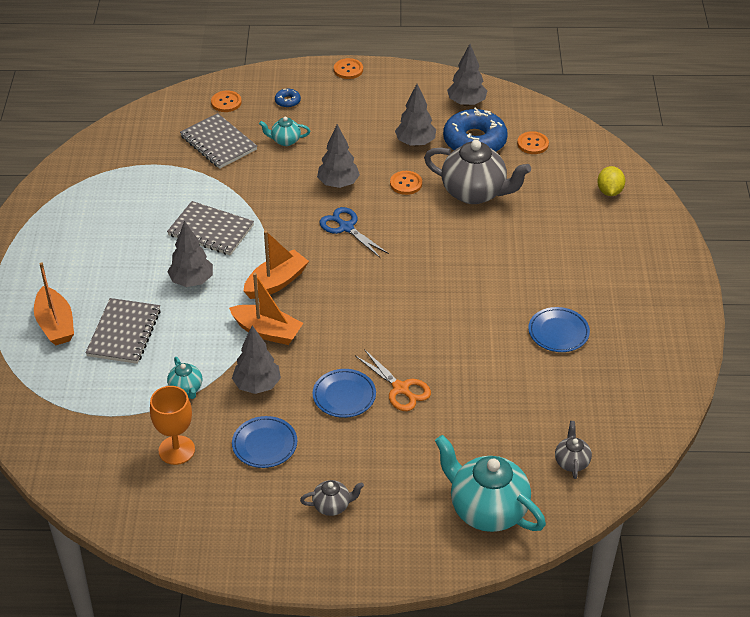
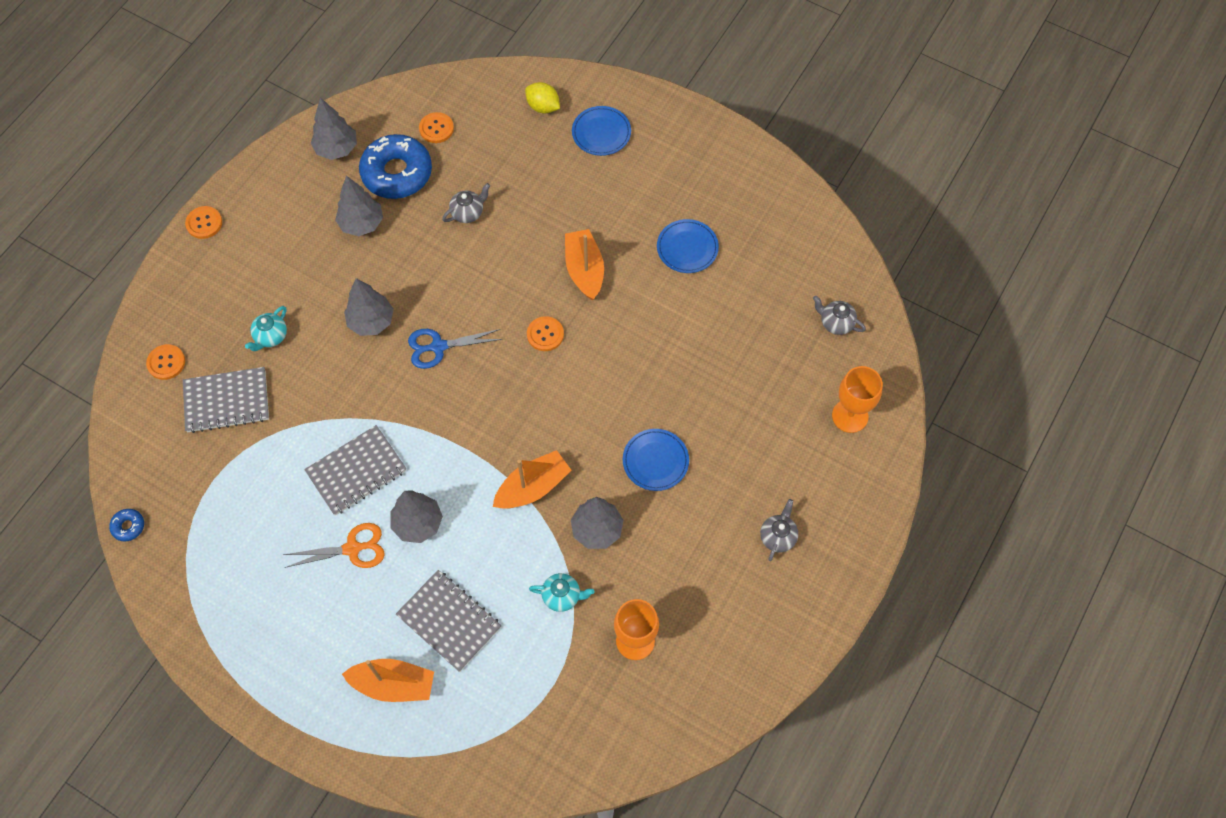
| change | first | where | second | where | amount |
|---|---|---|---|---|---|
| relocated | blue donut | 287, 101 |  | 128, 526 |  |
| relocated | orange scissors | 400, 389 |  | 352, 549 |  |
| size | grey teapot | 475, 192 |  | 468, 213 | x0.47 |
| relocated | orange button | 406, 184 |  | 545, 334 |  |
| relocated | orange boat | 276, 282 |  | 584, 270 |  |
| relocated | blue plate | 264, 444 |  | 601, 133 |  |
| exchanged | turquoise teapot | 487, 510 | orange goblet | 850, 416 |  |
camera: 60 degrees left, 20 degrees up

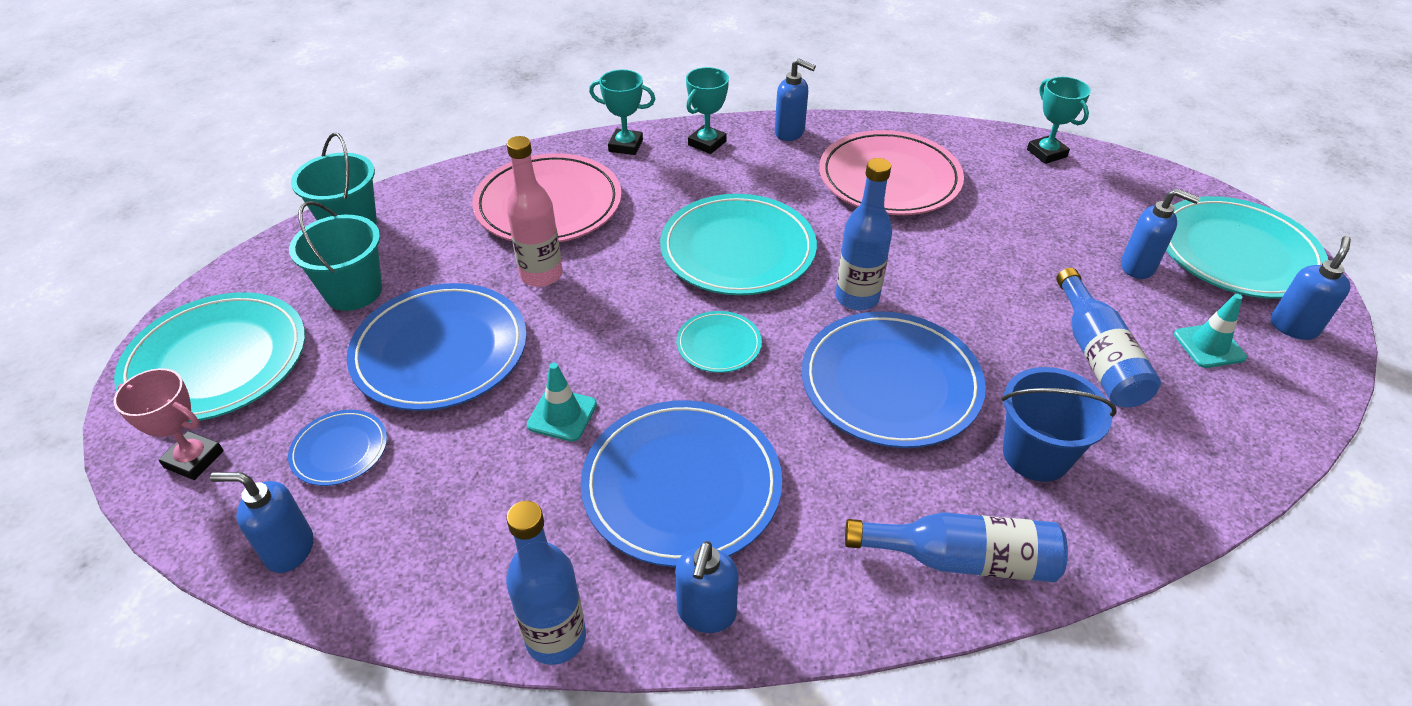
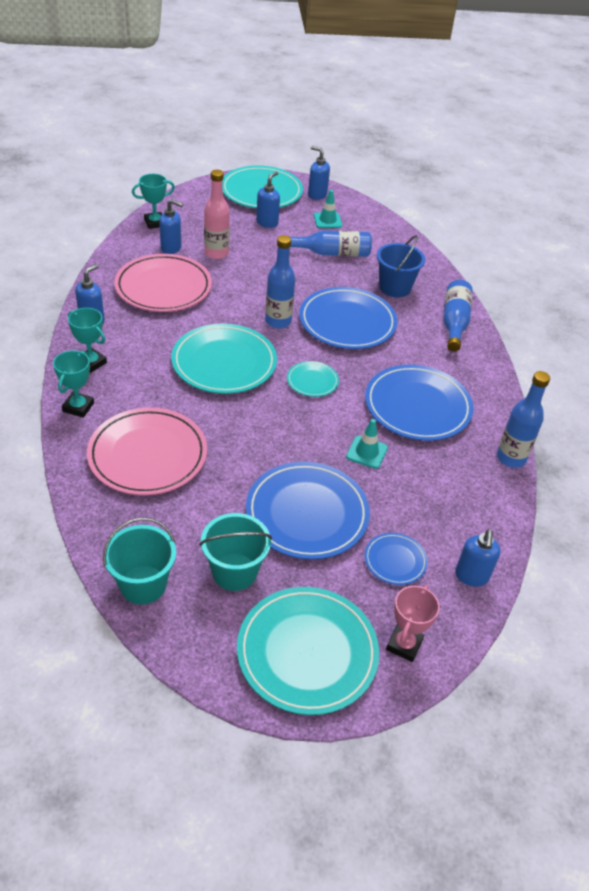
| change | first | where | second | where | amount |
|---|---|---|---|---|---|
| relocated | blue soap dispenser | 706, 613 |  | 171, 248 |  |
| relocated | pink bottle | 541, 275 |  | 216, 253 |  |
camera: 90 degrees left, 0 degrees up

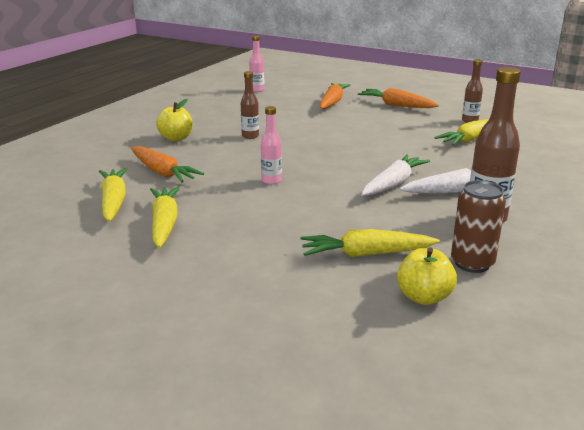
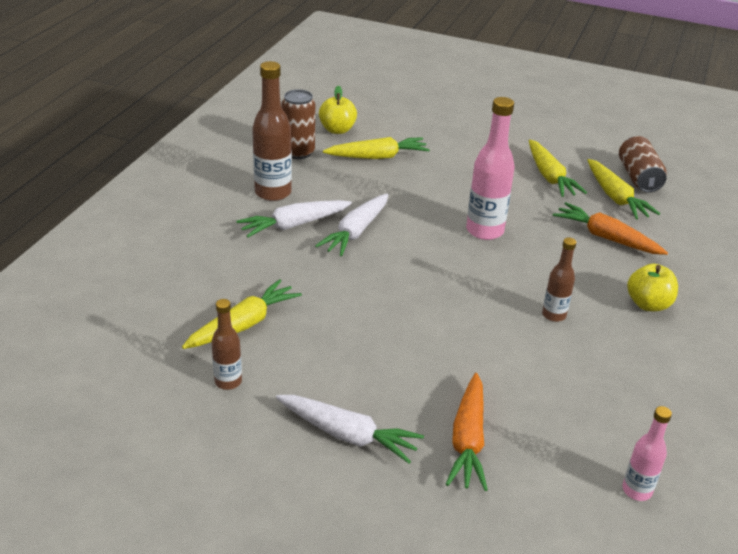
| change | first | where | second | where | amount |
|---|---|---|---|---|---|
| colour | orange carrot | 396, 105 | white carrot | 347, 435 |  |
| size | pink bottle | 271, 181 |  | 484, 231 | x1.76 |
| appeared |  |  | brown can | 638, 177 |  |
camera: 170 degrees right, 10 degrees up

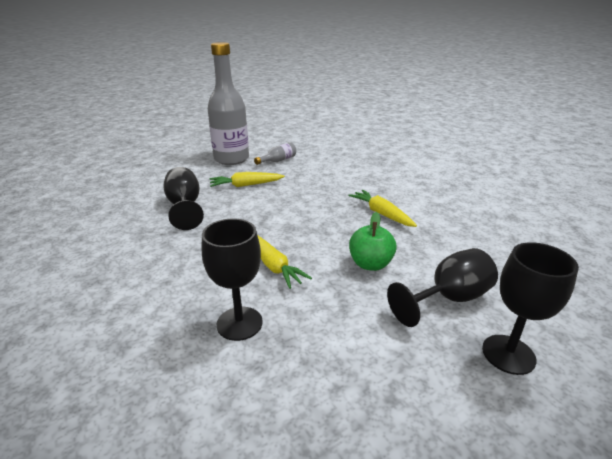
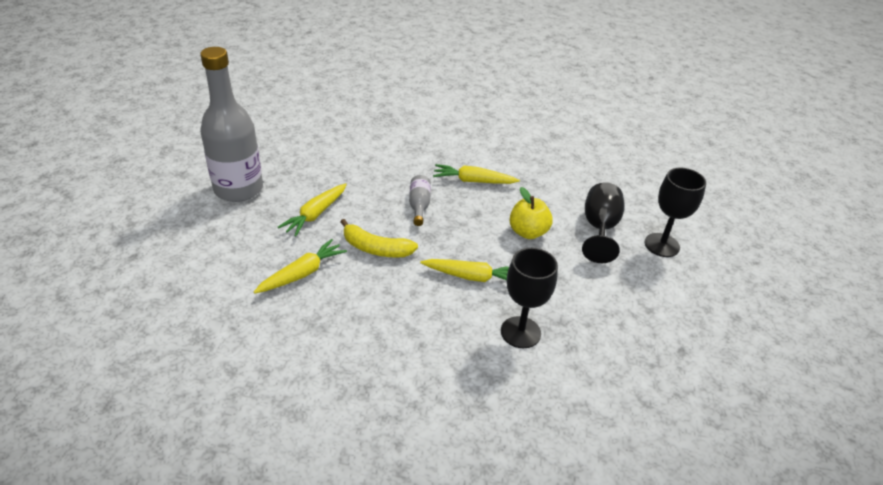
| change | first | where | second | where | amount |
|---|---|---|---|---|---|
| exchanged | black goblet | 185, 207 | yellow carrot | 302, 273 |  |
| appeared |  |  | yellow banana | 376, 248 |  |
| relocated | grey bottle | 278, 161 |  | 419, 206 |  |
| colour | green apple | 370, 264 | yellow apple | 528, 232 |  |
camera: 50 degrees left, 10 degrees up

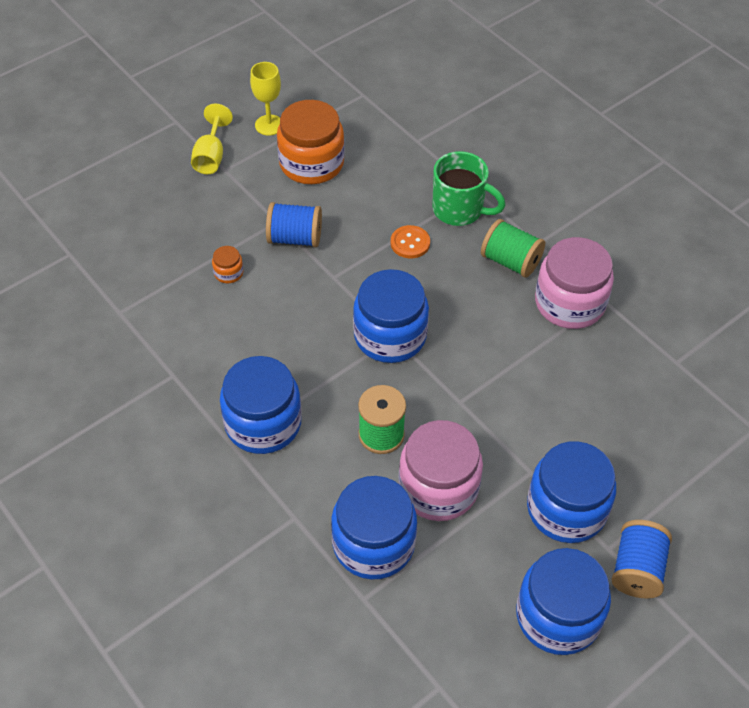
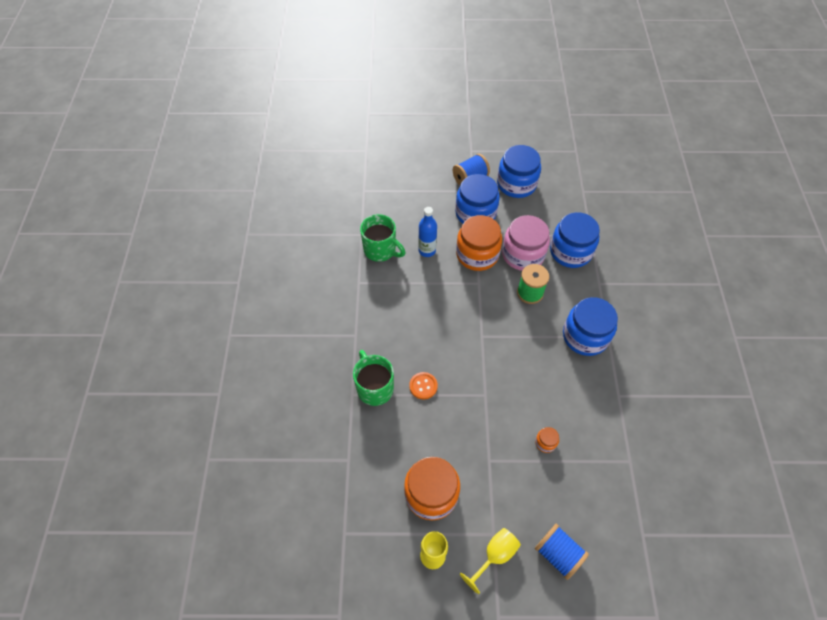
| change | first | where | second | where | amount |
|---|---|---|---|---|---|
| appeared |  |  | green mug | 381, 250 |  |
| appeared |  |  | blue bottle | 427, 250 |  |
| appeared |  |  | orange jar | 477, 254 |  |
| relocated | blue spool | 295, 238 |  | 558, 554 |  |
| missing | blue jar | 390, 335 |  |  |  |
| missing | green spool | 510, 261 |  |  |  |
| missing | pink jar | 569, 303 |  |  |  |
camera: 140 degrees left, 5 degrees up

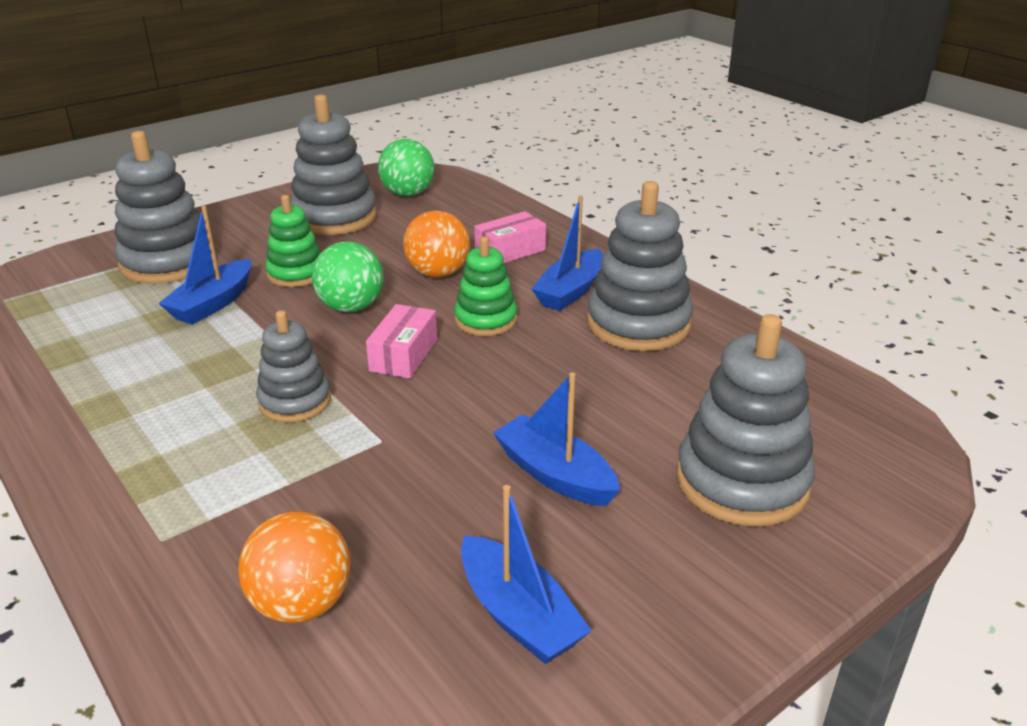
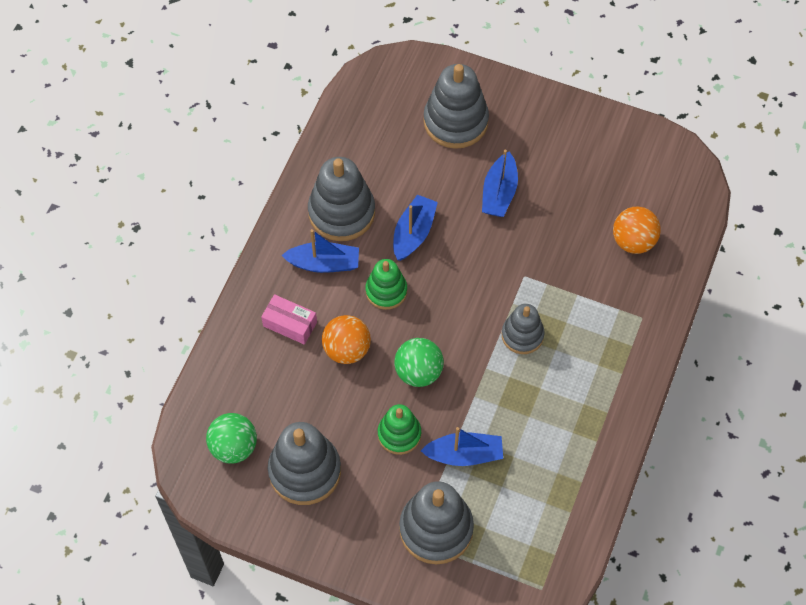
| change | first | where | second | where | amount |
|---|---|---|---|---|---|
| relocated | blue boat | 519, 615 |  | 413, 233 |  |
| missing | pink box | 404, 355 |  |  |  |
camera: 120 degrees left, 30 degrees up

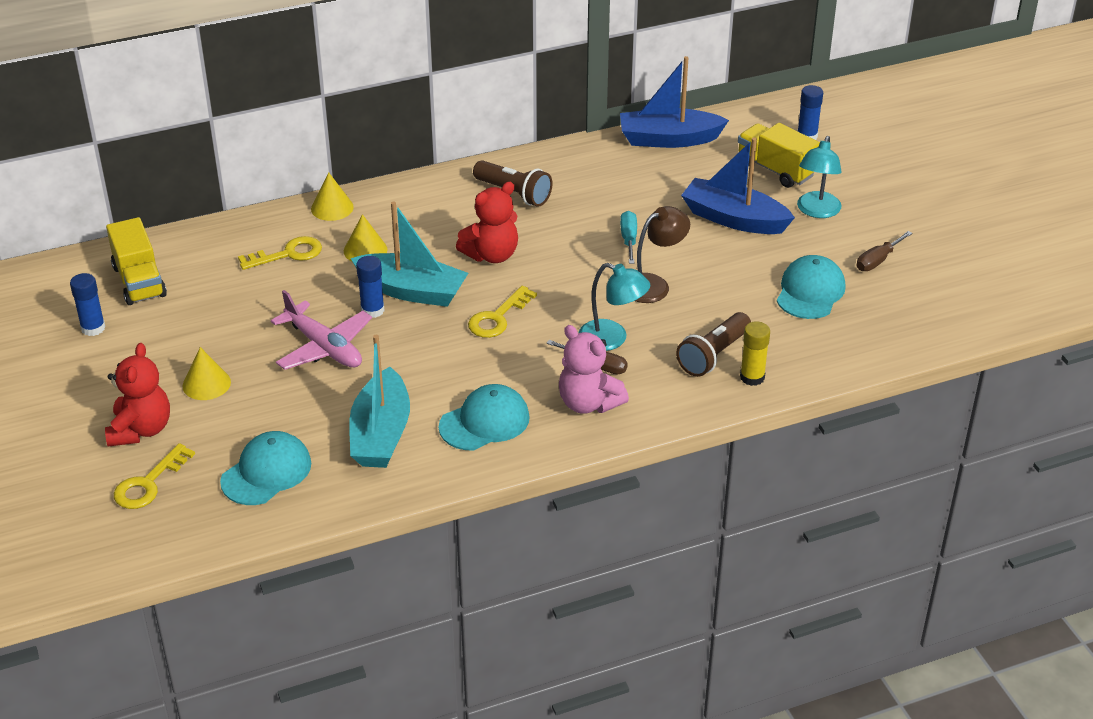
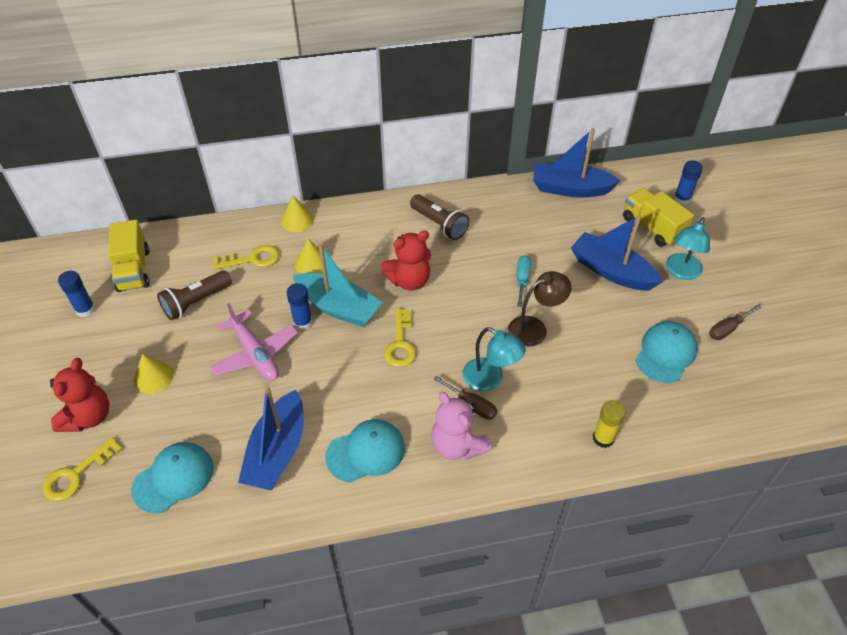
| change | first | where | second | where | amount |
|---|---|---|---|---|---|
| relocated | brown flashlight | 713, 355 |  | 196, 302 |  |
| colour | turquoise boat | 381, 434 | blue boat | 277, 451 |  |
| spun | yellow key | 497, 318 |  | 400, 344 | 45 degrees counterclockwise |
camera: 10 degrees right, 10 degrees up

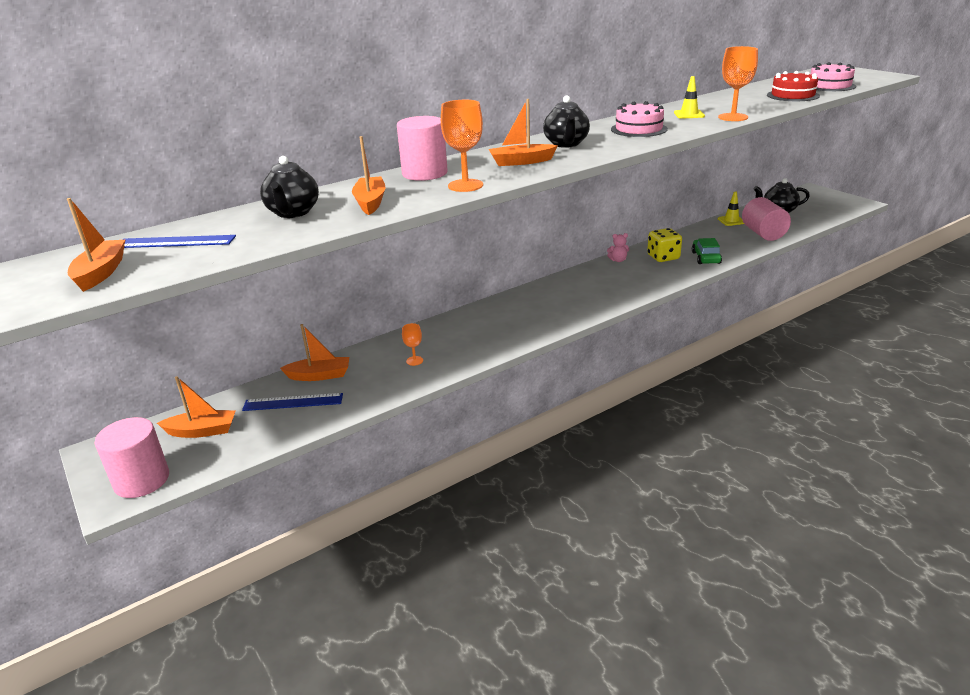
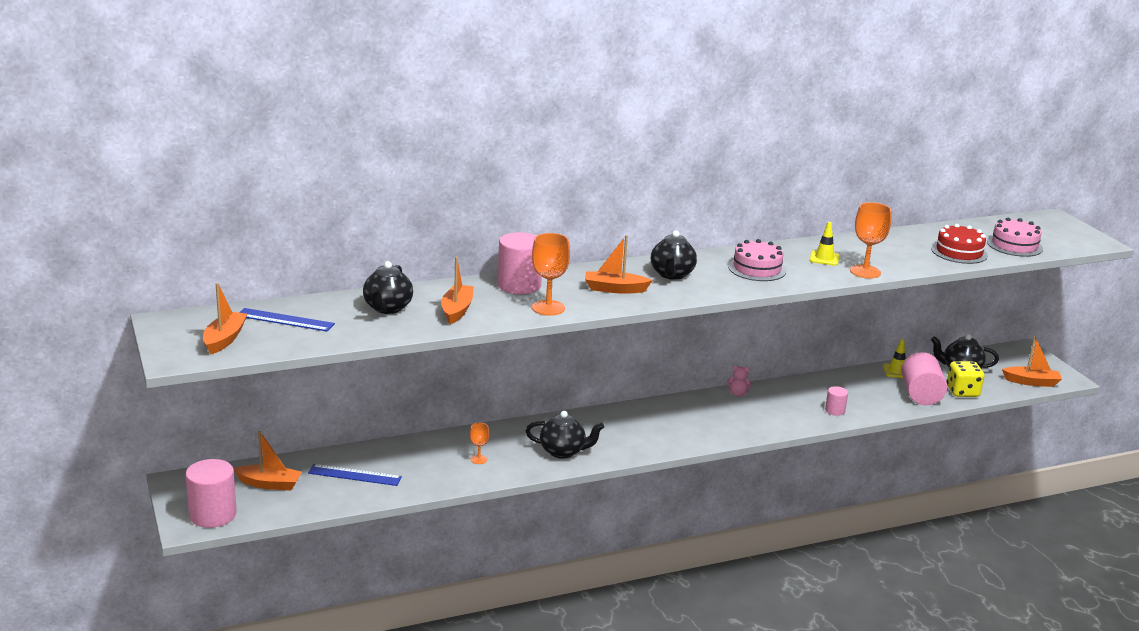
| change | first | where | second | where | amount |
|---|---|---|---|---|---|
| appeared |  |  | black teapot | 563, 452 |  |
| exchanged | green car | 705, 258 | pink cylinder | 835, 410 |  |
| relocated | yellow dice | 663, 257 |  | 962, 392 |  |
| relocated | orange boat | 319, 375 |  | 1031, 382 |  |
camera: 10 degrees right, 5 degrees down

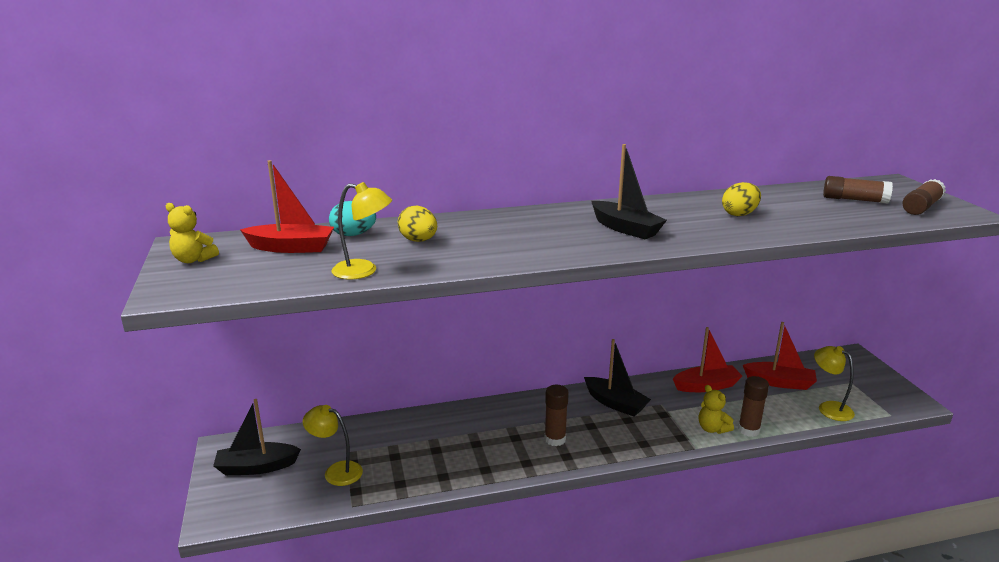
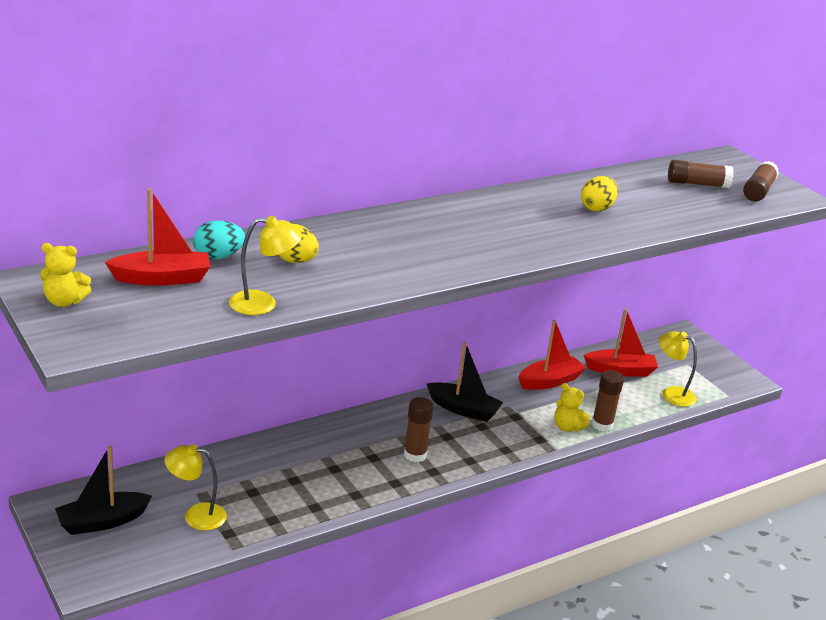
| change | first | where | second | where | amount |
|---|---|---|---|---|---|
| missing | black boat | 625, 228 |  |  |  |
camera: 20 degrees left, 5 degrees up

